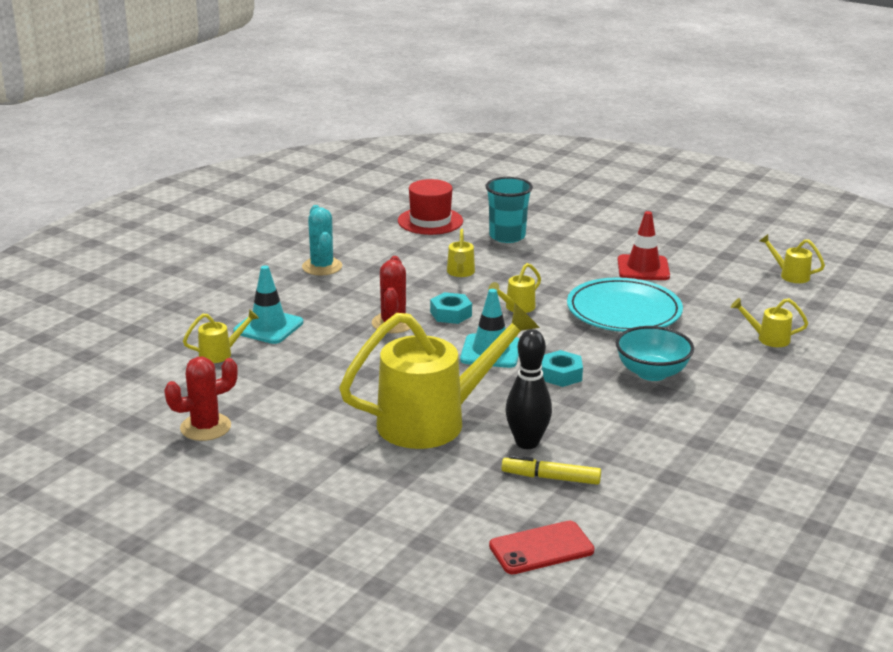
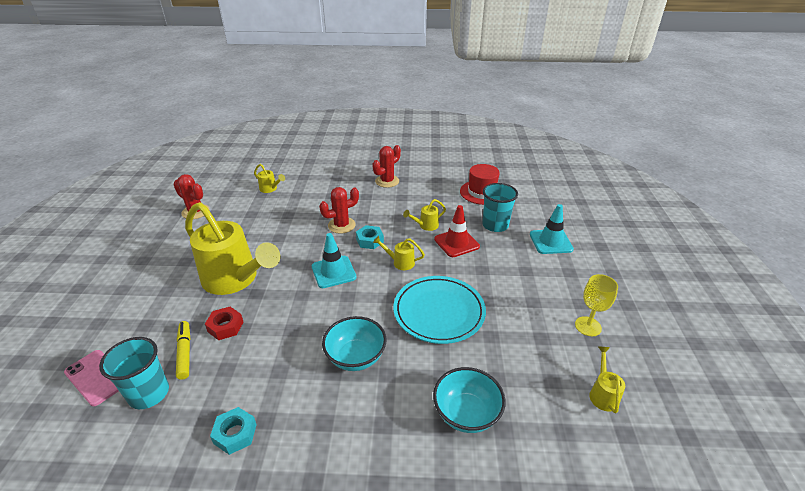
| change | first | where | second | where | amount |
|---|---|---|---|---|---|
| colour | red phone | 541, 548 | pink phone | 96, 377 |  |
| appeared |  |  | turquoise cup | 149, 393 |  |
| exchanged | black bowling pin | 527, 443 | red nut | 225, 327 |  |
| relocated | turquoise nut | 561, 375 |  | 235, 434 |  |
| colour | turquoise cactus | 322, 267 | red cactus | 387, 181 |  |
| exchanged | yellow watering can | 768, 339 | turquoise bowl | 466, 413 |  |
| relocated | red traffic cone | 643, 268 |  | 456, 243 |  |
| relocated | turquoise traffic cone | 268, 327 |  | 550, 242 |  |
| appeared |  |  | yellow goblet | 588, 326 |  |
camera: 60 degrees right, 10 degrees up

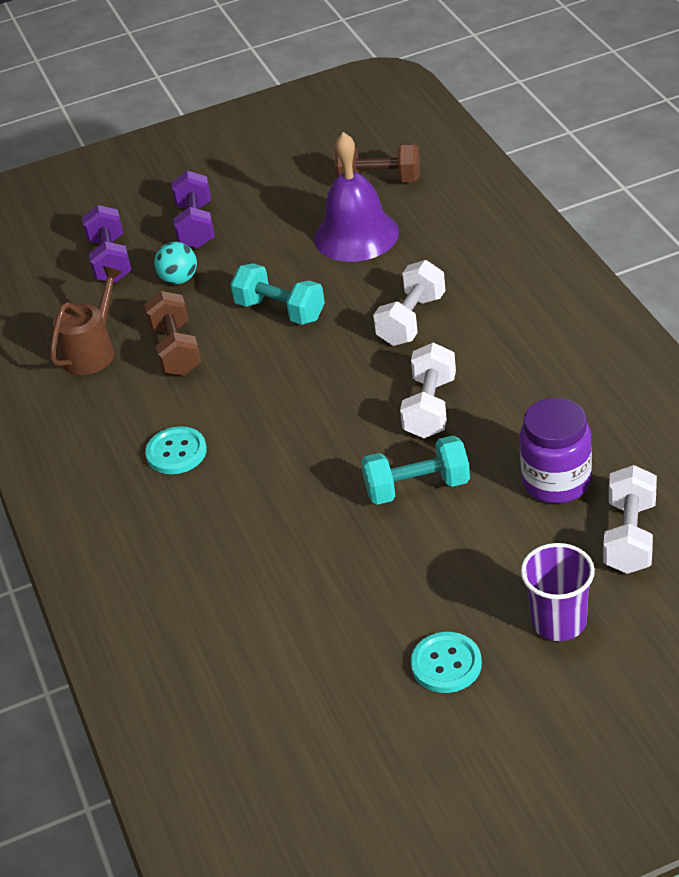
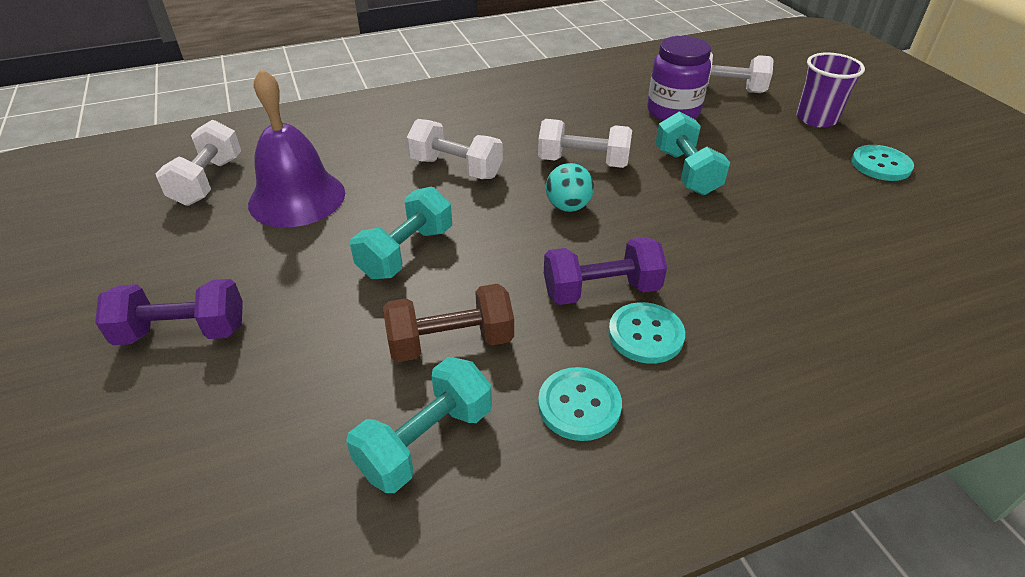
| change | first | where | second | where | amount |
|---|---|---|---|---|---|
| colour | brown dumbbell | 379, 181 | white dumbbell | 208, 181 |  |
| exchanged | brown watering can | 92, 351 | turquoise dumbbell | 426, 441 |  |
| appeared |  |  | turquoise button | 579, 405 |  |
| relocated | purple dumbbell | 110, 260 |  | 601, 290 |  |
| relocated | turquoise ball | 179, 279 |  | 568, 207 |  |
camera: 95 degrees left, 0 degrees up

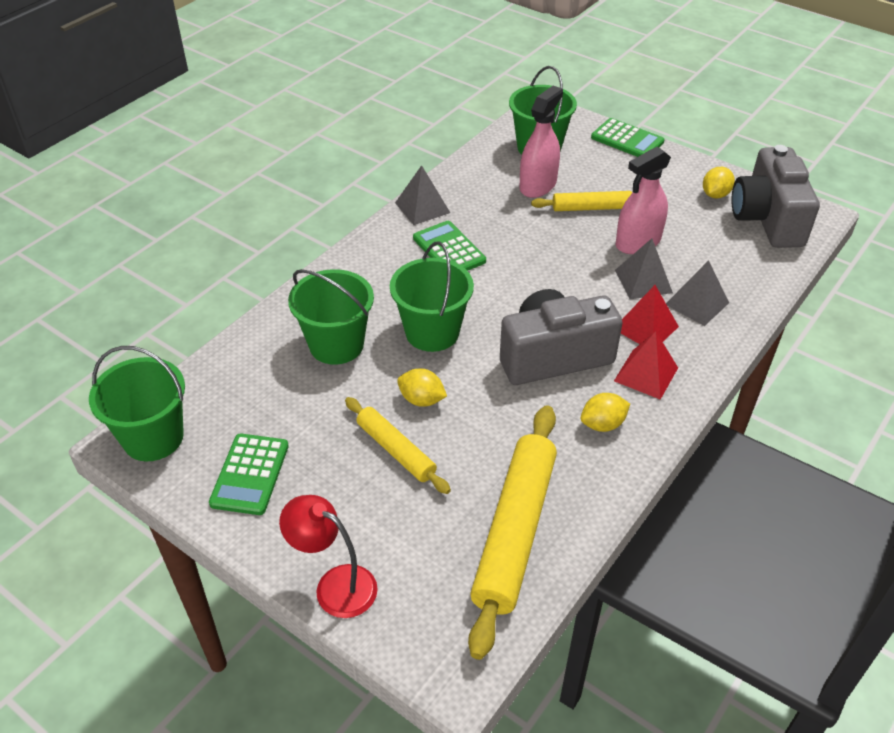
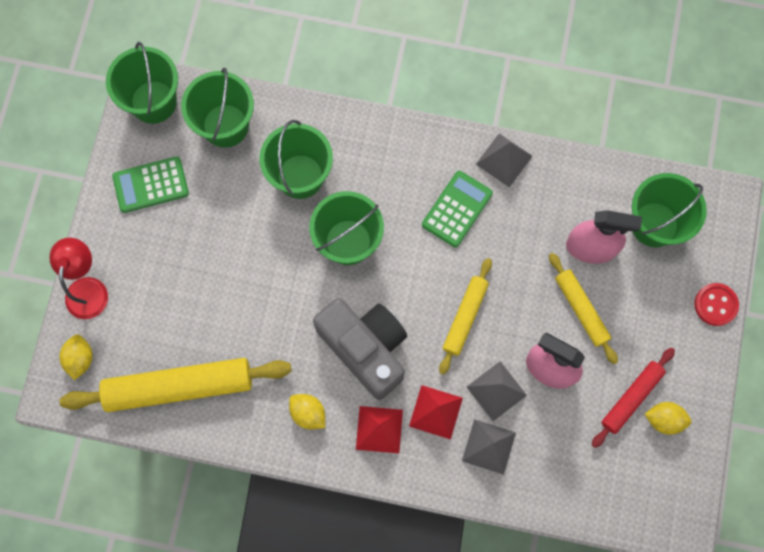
| change | first | where | second | where | amount |
|---|---|---|---|---|---|
| relocated | yellow lemon | 421, 400 |  | 80, 359 |  |
| appeared |  |  | green bucket | 225, 125 |  |
| relocated | yellow rolling pin | 396, 450 |  | 465, 317 |  |
| appeared |  |  | red rolling pin | 631, 398 |  |
| exchanged | green calculator | 627, 140 | red button | 715, 305 |  |
| missing | grey camera | 767, 219 |  |  |  |
camera: 65 degrees right, 30 degrees up

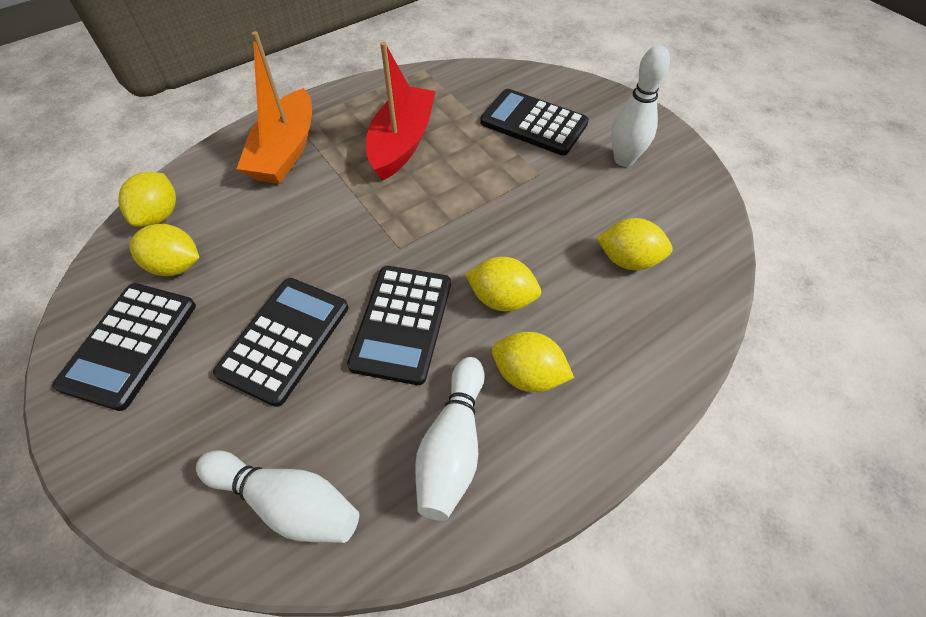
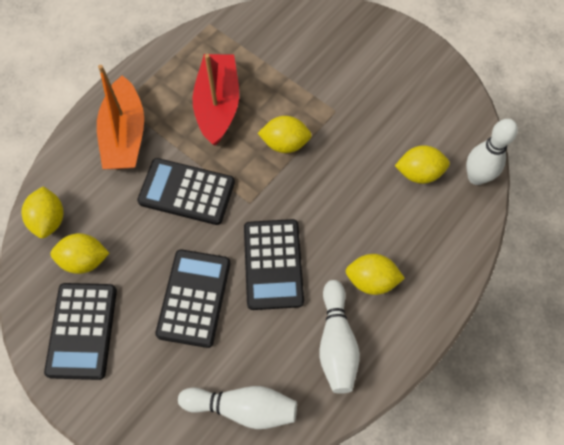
| change | first | where | second | where | amount |
|---|---|---|---|---|---|
| relocated | black calculator | 533, 123 |  | 186, 192 |  |
| relocated | yellow lemon | 502, 299 |  | 285, 143 |  |
| relocated | white bowling pin | 624, 159 |  | 476, 177 |  |
camera: 15 degrees left, 10 degrees up

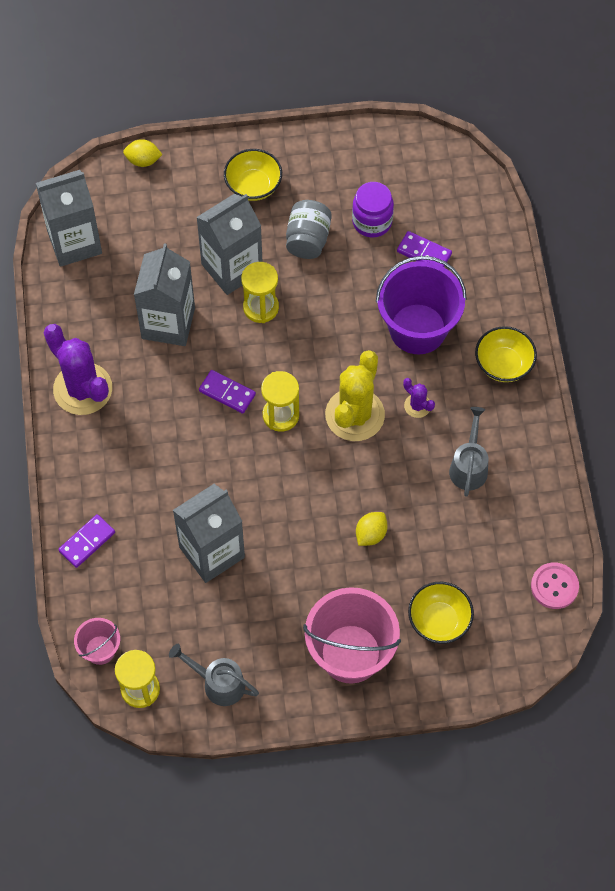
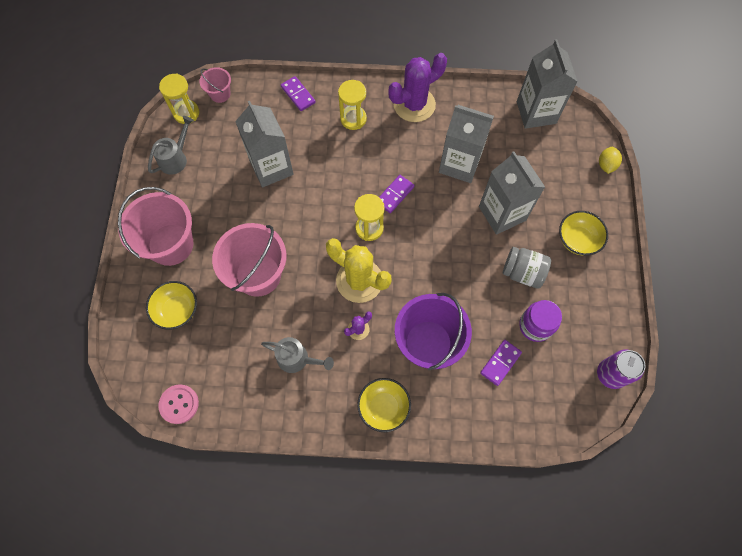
| change | first | where | second | where | amount |
|---|---|---|---|---|---|
| exchanged | yellow lemon | 371, 534 | pink bucket | 258, 274 |  |
| relocated | yellow hourglass | 261, 307 |  | 353, 119 |  |
| appeared |  |  | purple can | 610, 374 |  |
camera: 100 degrees right, 5 degrees up

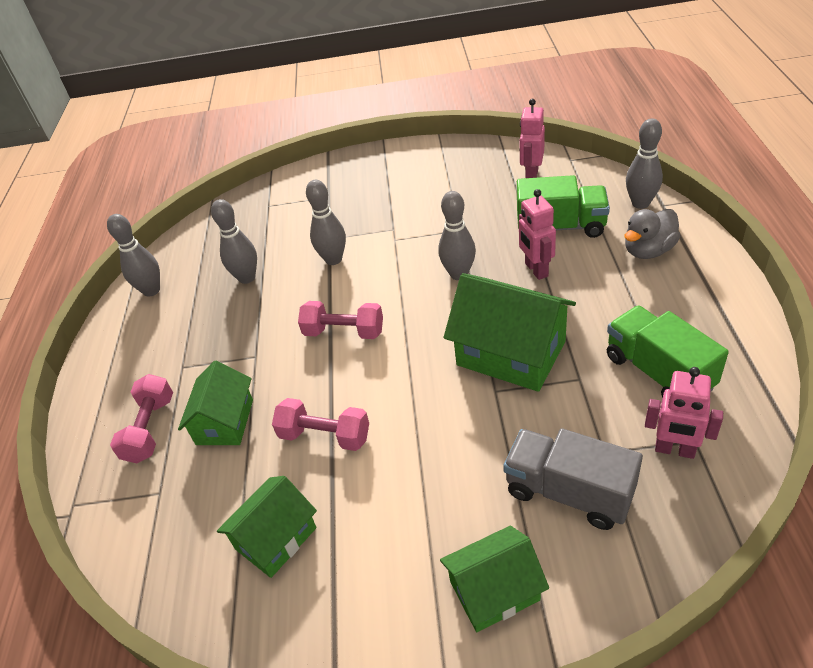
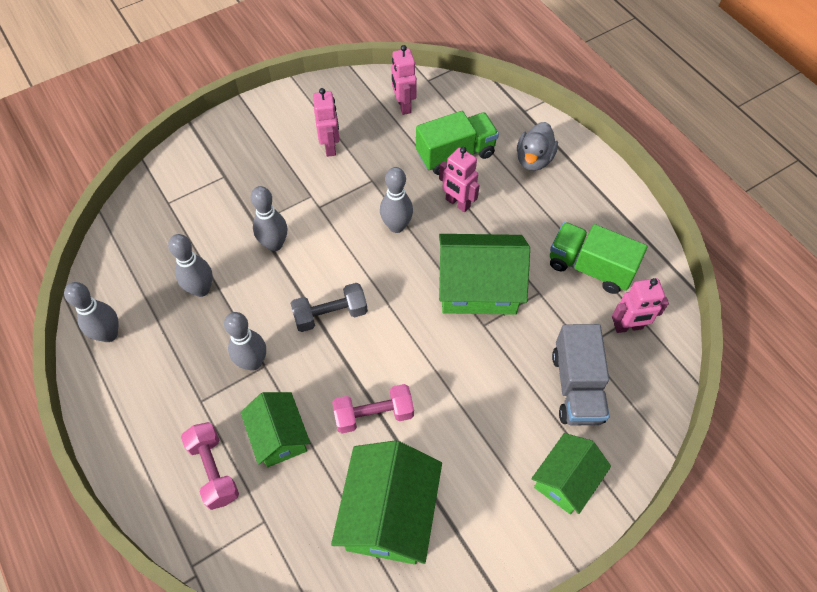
| change | first | where | second | where | amount |
|---|---|---|---|---|---|
| relocated | grey bowling pin | 640, 203 |  | 253, 362 |  |
| colour | pink dumbbell | 344, 332 | grey dumbbell | 330, 314 |  |
| appeared |  |  | pink robot | 330, 147 |  |
| size | green house | 275, 538 |  | 389, 514 | x1.59 |
| spun | grey truck | 569, 492 |  | 576, 387 | 90 degrees counterclockwise |
camera: 35 degrees left, 15 degrees up

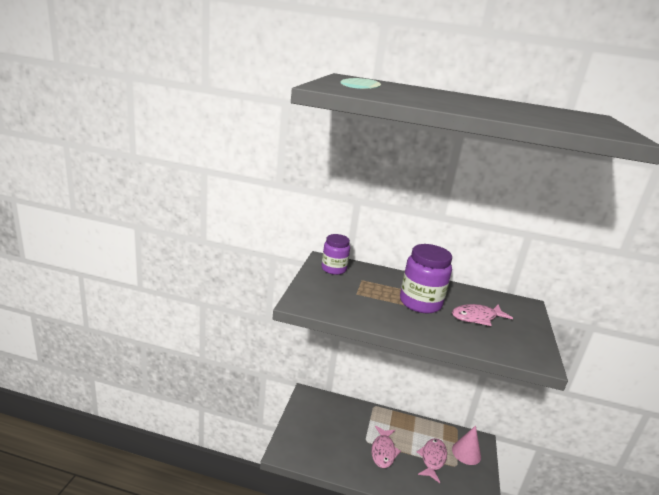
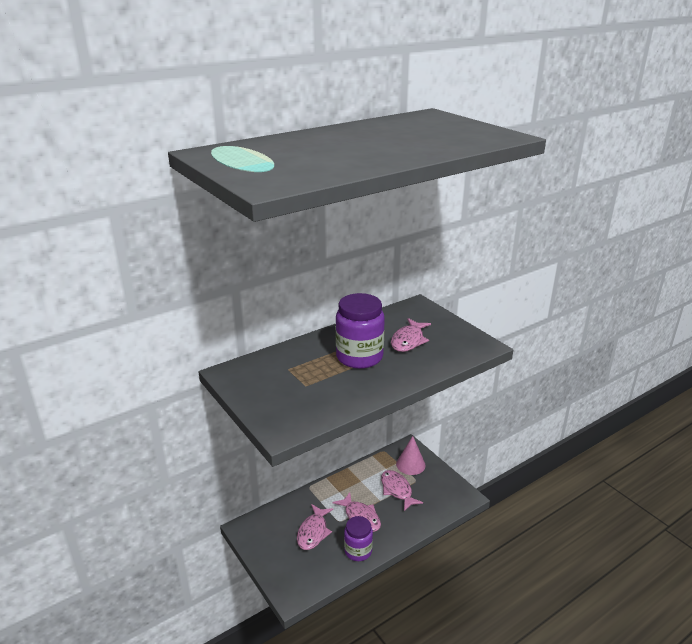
| change | first | where | second | where | amount |
|---|---|---|---|---|---|
| appeared |  |  | pink fish | 313, 532 |  |
| relocated | purple jar | 333, 269 |  | 358, 551 |  |
camera: 45 degrees left, 5 degrees up

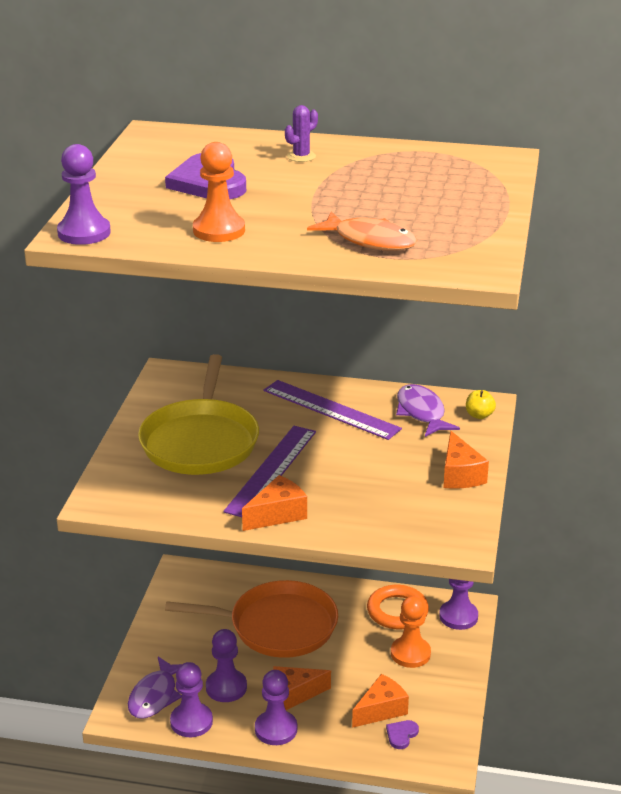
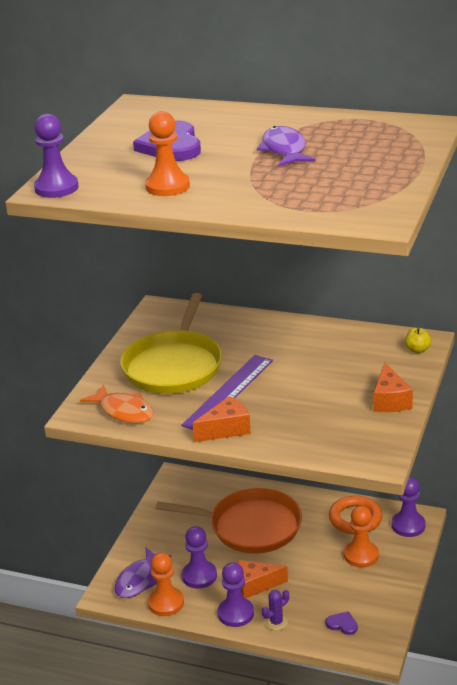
| change | first | where | second | where | amount |
|---|---|---|---|---|---|
| relocated | orange fish | 370, 240 |  | 124, 411 |  |
| colour | purple pawn | 191, 721 | orange pawn | 166, 603 |  |
| relocated | purple fish | 421, 412 |  | 284, 150 |  |
| relocated | purple cactus | 301, 156 |  | 276, 622 |  |
| spun | purple heart | 401, 735 |  | 342, 624 | 75 degrees clockwise |
| missing | purple ruler | 331, 409 |  |  |  |
| missing | orange cheese | 381, 710 |  |  |  |
camera: 10 degrees right, 0 degrees up

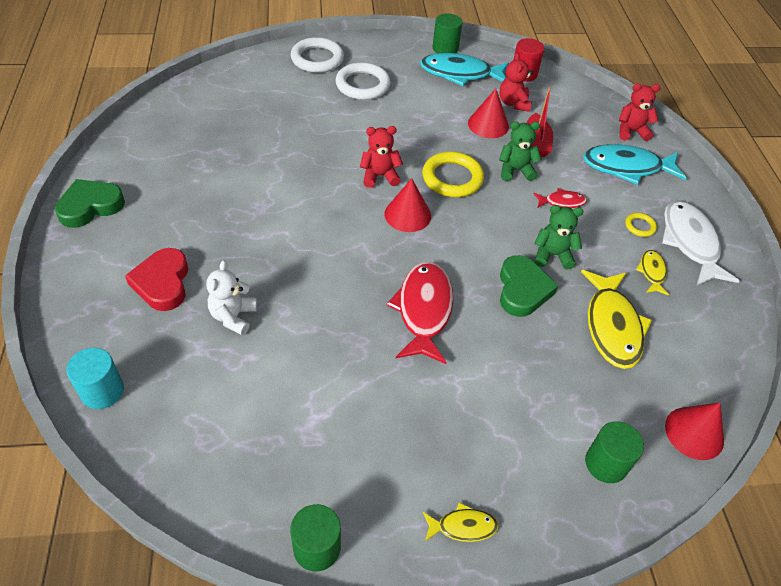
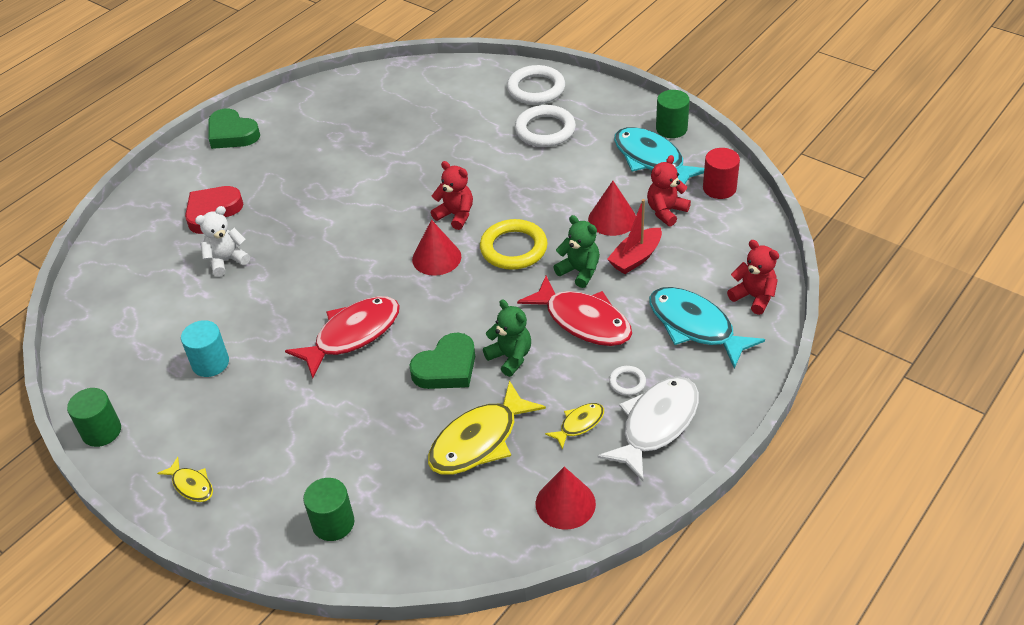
| change | first | where | second | where | amount |
|---|---|---|---|---|---|
| relocated | turquoise cylinder | 102, 391 |  | 210, 363 |  |
| spun | green heart | 90, 206 |  | 232, 134 | 150 degrees counterclockwise |
| size | red fish | 562, 202 |  | 583, 321 | x2.00 |
| relocated | red cone | 694, 433 |  | 565, 503 |  |
| colour | yellow ring | 640, 226 | white ring | 627, 382 |  |
camera: 50 degrees right, 5 degrees down

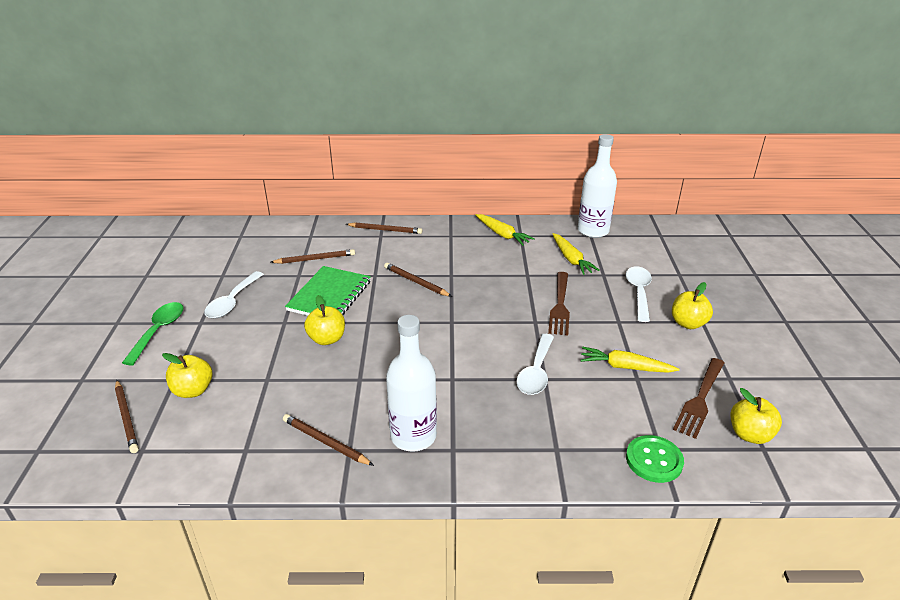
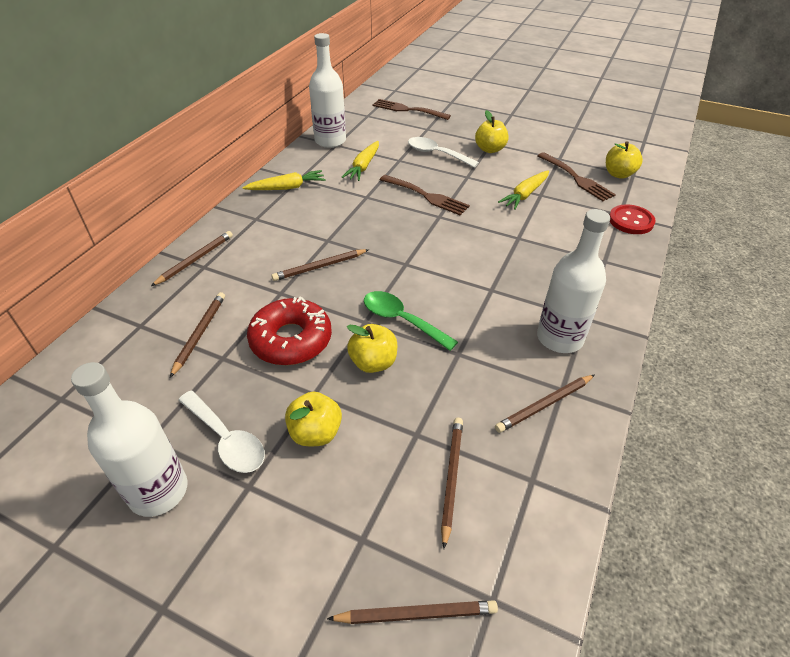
| change | first | where | second | where | amount |
|---|---|---|---|---|---|
| appeared |  |  | white bottle | 158, 491 |  |
| exchanged | green notebook | 330, 296 | red donut | 291, 340 |  |
| relocated | yellow apple | 193, 390 |  | 315, 433 |  |
| spun | yellow carrot | 571, 259 |  | 363, 166 | 105 degrees clockwise |
| relocated | green spoon | 158, 331 |  | 401, 320 |  |
| appeared |  |  | brown fork | 407, 110 |  |
| appeared |  |  | brown pencil | 451, 478 |  |
| colour | green button | 654, 460 | red button | 631, 221 |  |
| missing | white spoon | 536, 372 |  |  |  |
camera: 65 degrees left, 10 degrees up

